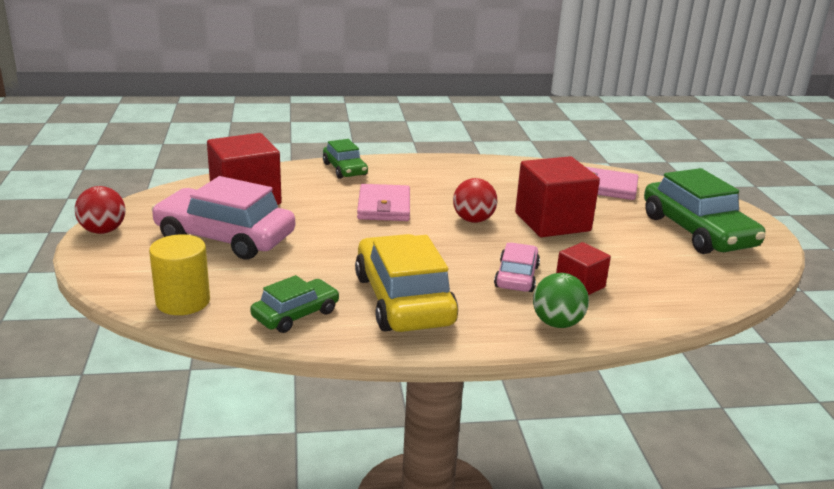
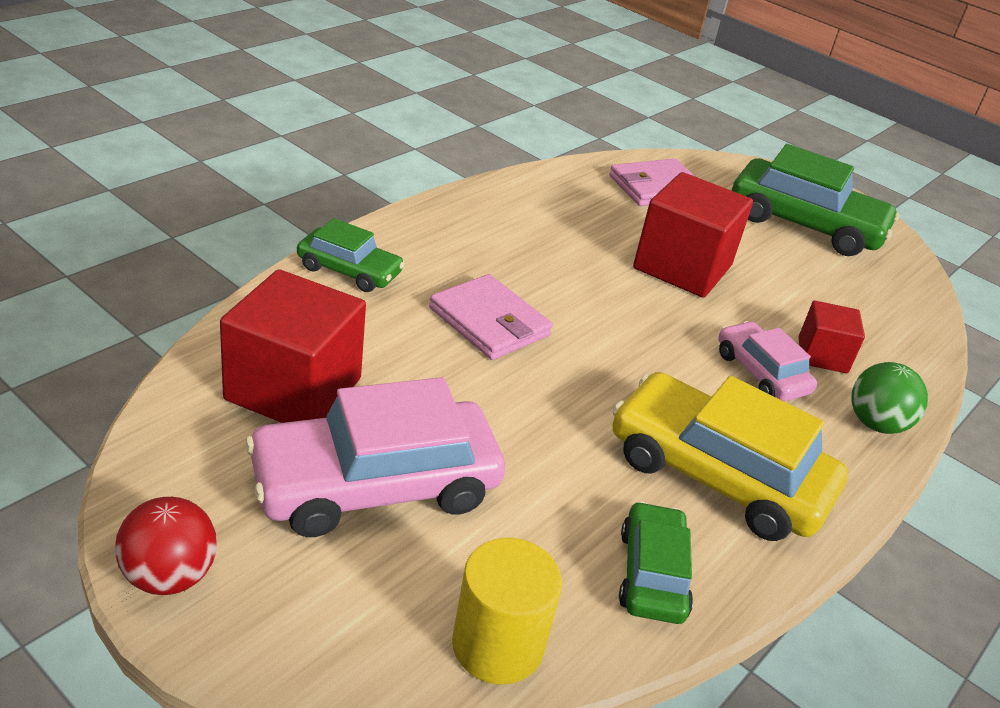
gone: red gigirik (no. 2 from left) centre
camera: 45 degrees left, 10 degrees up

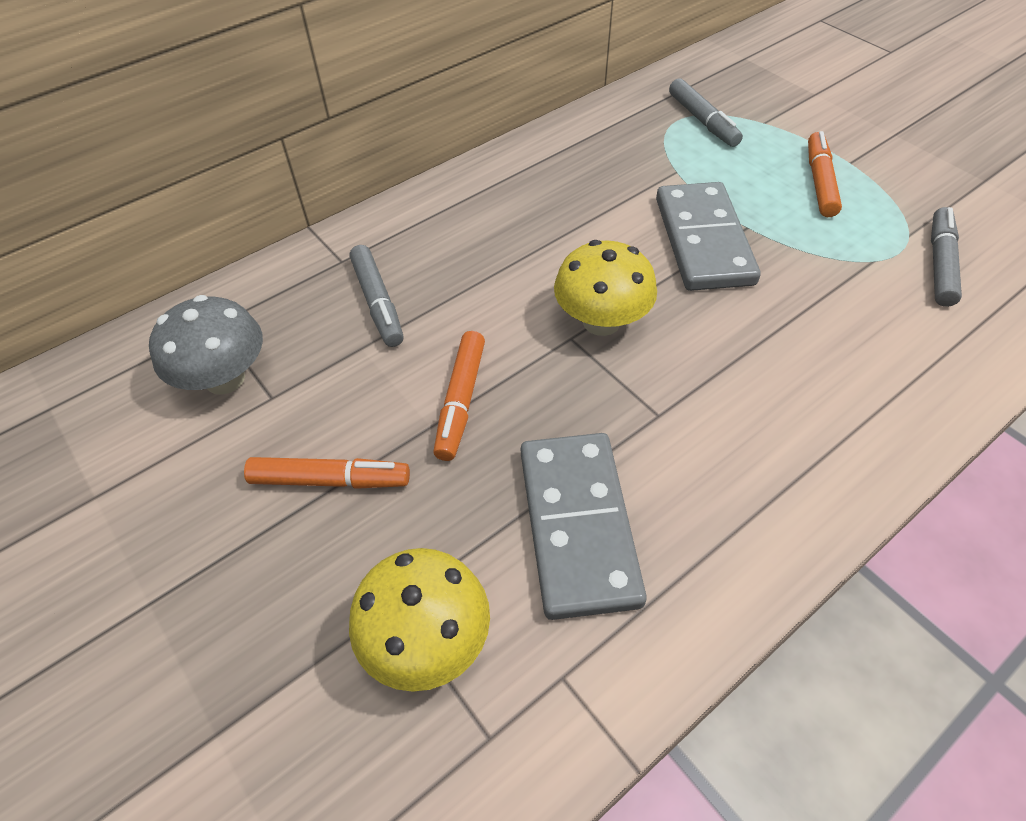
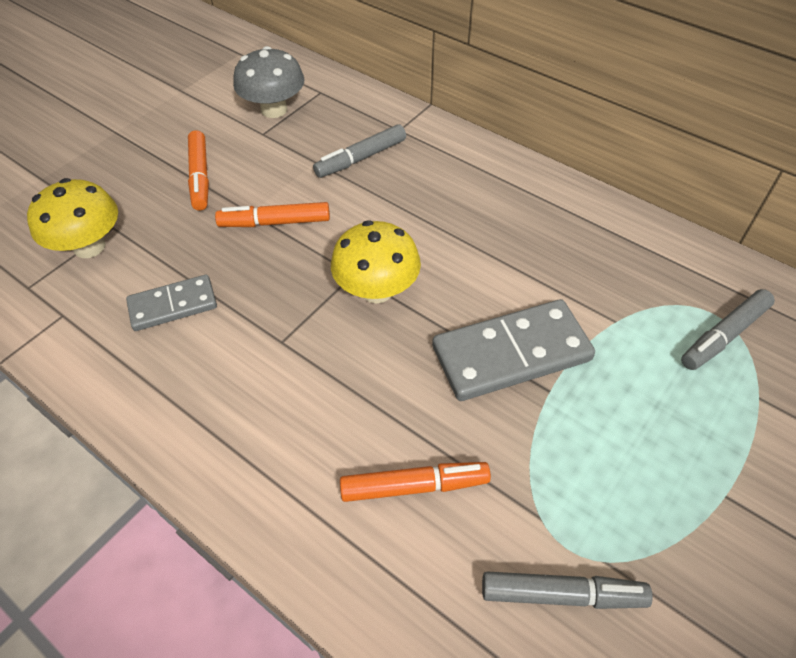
shifted: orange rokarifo (no. 3 from left) top right to bottom centre
scaled: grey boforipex (no. 1 from left) centre = middle left x0.60
camera: 75 degrees right, 0 degrees up

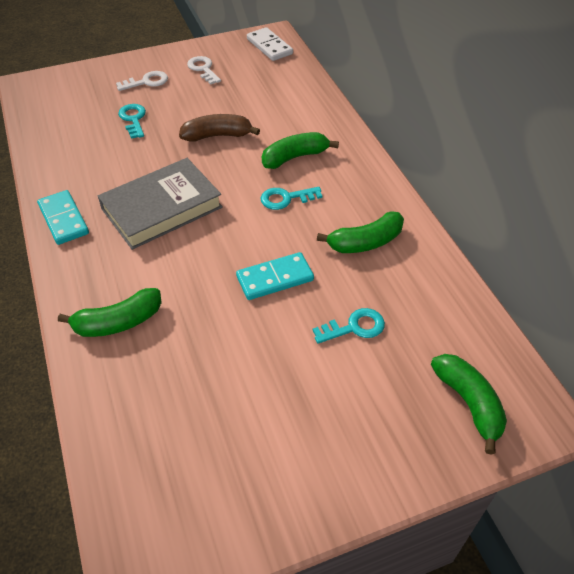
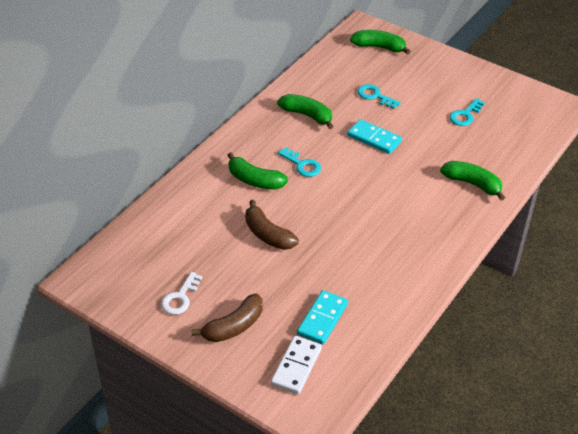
gone: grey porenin middle left
shifted: turquoise boforipex (no. 1 from left) middle left to bottom centre; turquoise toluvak (no. 1 from left in the first image) top left to turquoise toluvak (no. 3 from left) top right; white boforipex top centre to bottom centre
swapped: white toluvak (no. 1 from left) top left to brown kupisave (no. 1 from left) bottom centre
rotated: green kupisave (no. 4 from left in the first image) bottom right = top centre 75 degrees clockwise
camera: 125 degrees left, 5 degrees down

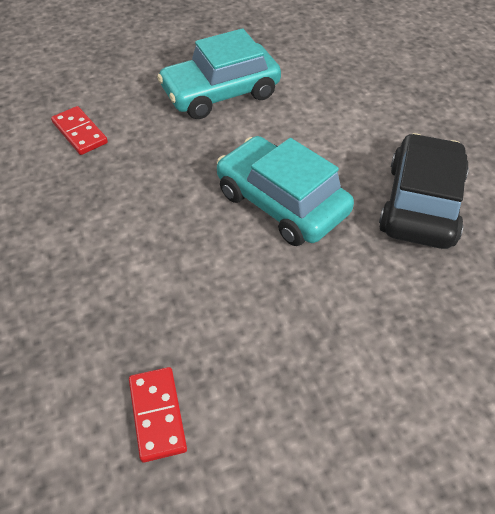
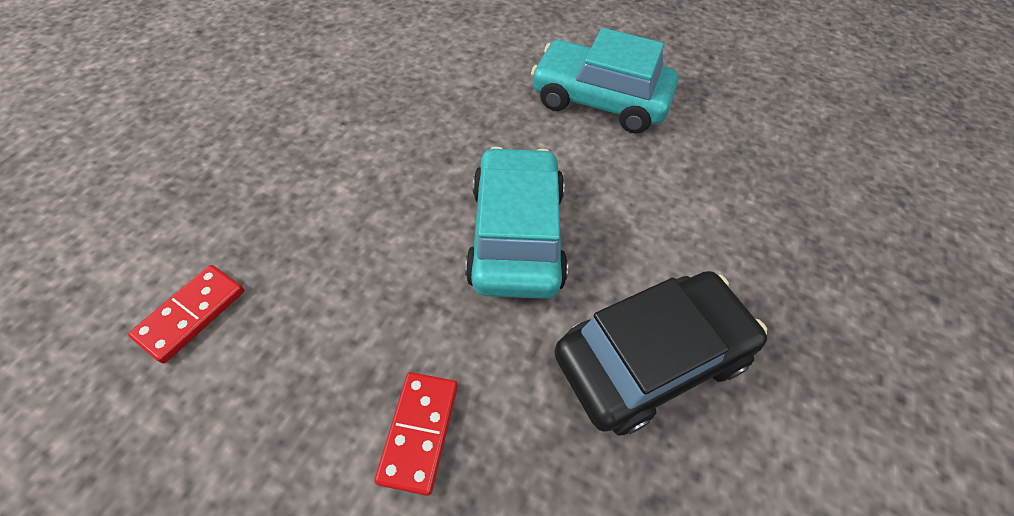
shifted: red boforipex (no. 1 from left in the first image) top left to red boforipex (no. 2 from left) bottom centre
camera: 45 degrees right, 5 degrees up

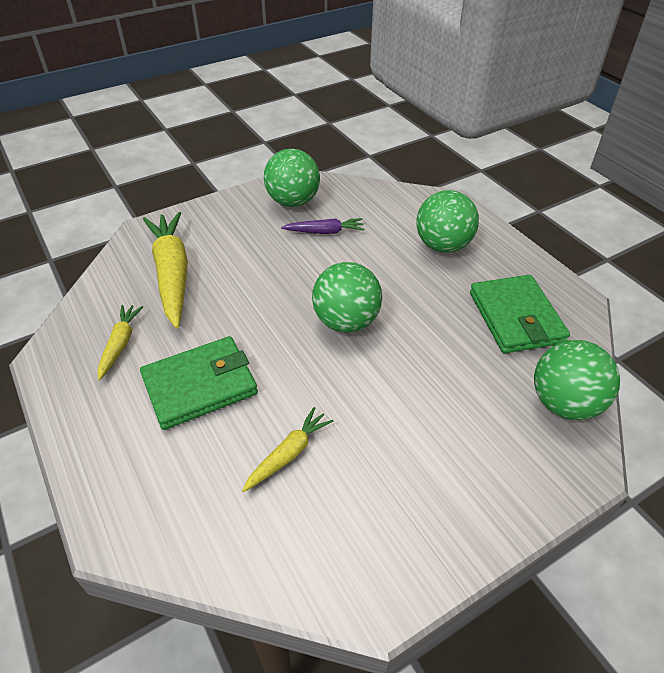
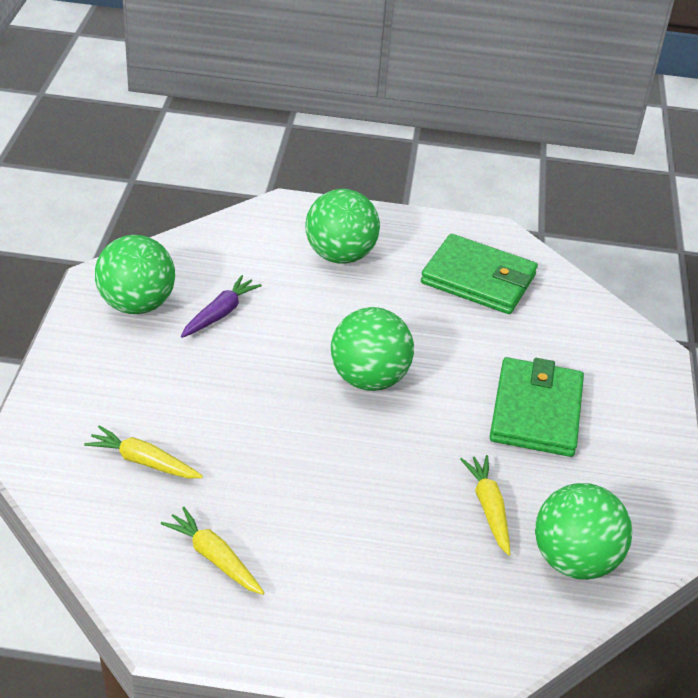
shifted: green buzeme (no. 1 from left in the first image) middle left to green buzeme (no. 2 from left) middle right; green gigirik (no. 4 from left) middle right to bottom right
scaled: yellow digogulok (no. 2 from left in the first image) middle left = middle left x0.52
camera: 55 degrees left, 5 degrees down

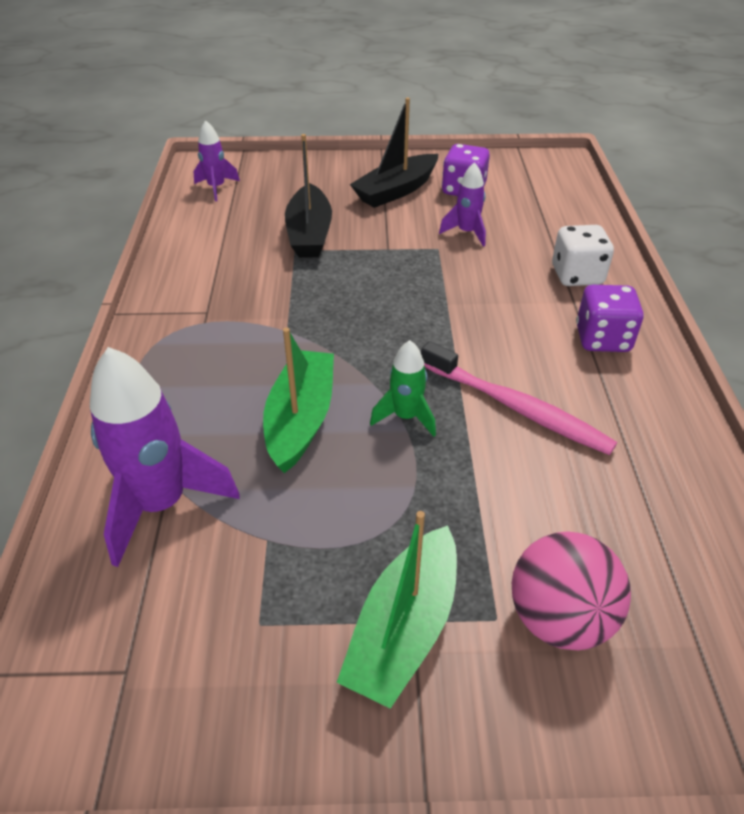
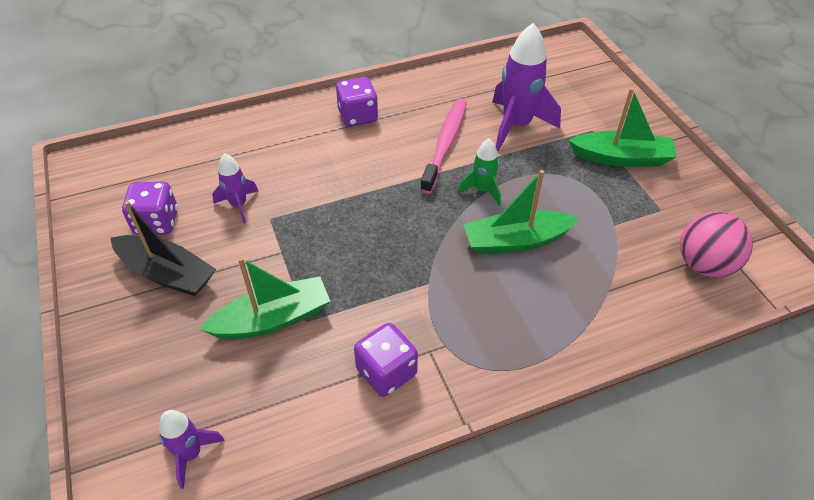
gone: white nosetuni top right
new: purple nosetuni (no. 3 from left) bottom centre
shifted: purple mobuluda (no. 1 from left in the first image) middle left to purple mobuluda (no. 3 from left) top centre; pink gigirik bottom right to middle right
repainted: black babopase (no. 1 from left) top centre to green babopase (no. 1 from left) middle left
camera: 110 degrees left, 5 degrees up

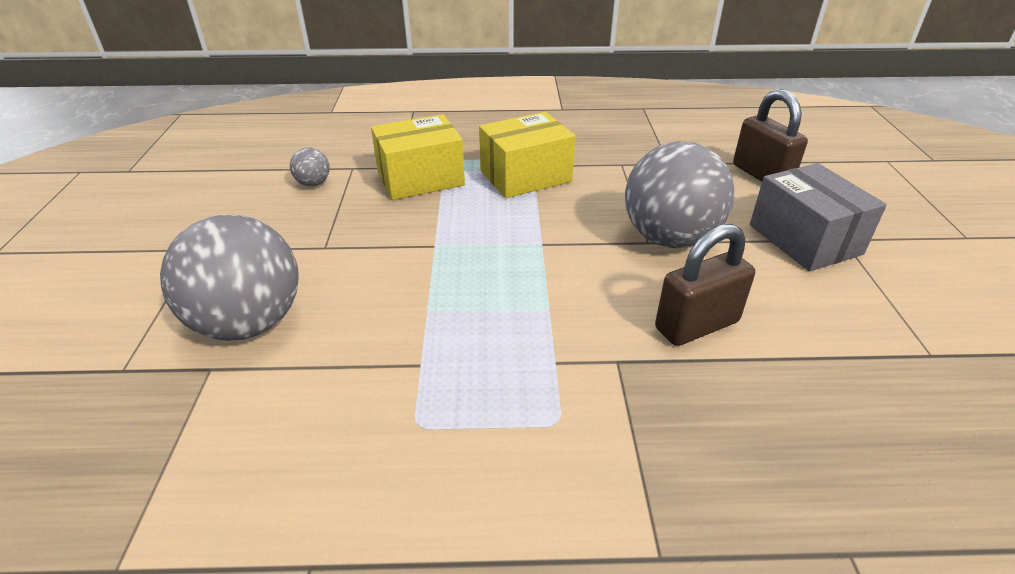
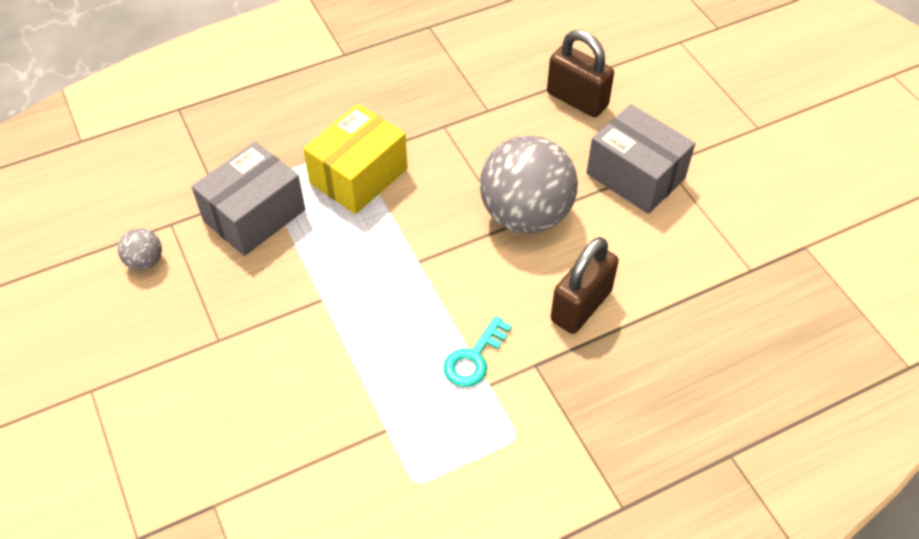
gone: grey gigirik (no. 1 from left) middle left
new: turquoise toluvak centre
repainted: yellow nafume (no. 1 from left) top centre to grey nafume (no. 1 from left) middle left
camera: 25 degrees left, 15 degrees up

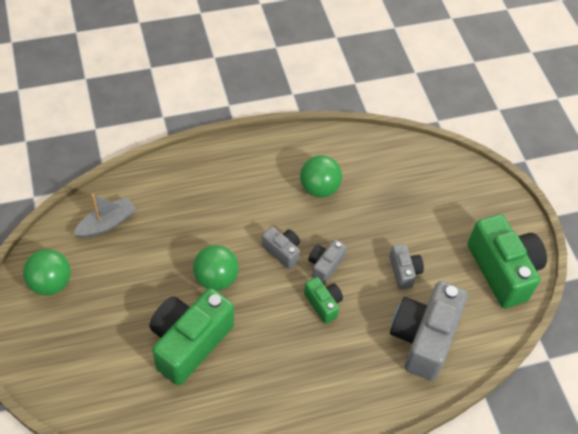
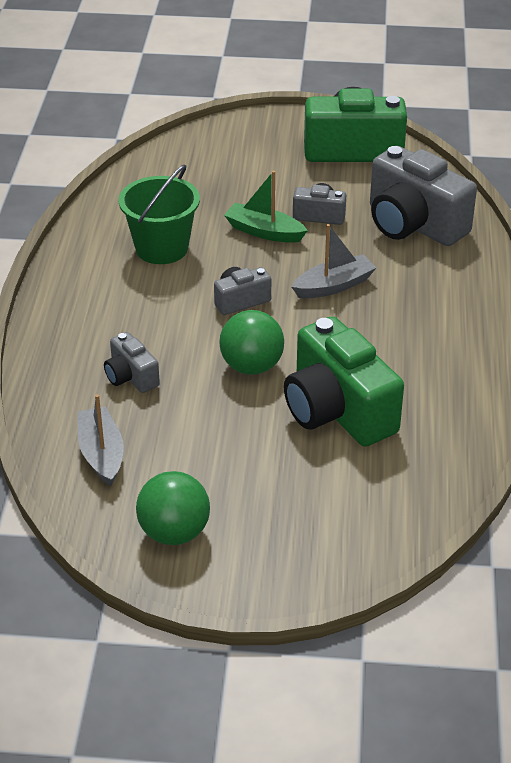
new: green babopase top centre
shifted: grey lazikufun (no. 2 from left in the first image) centre to grey lazikufun (no. 1 from left) middle left
swapped: green gigirik (no. 3 from left) centre to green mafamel top left; green lazikufun (no. 2 from left) bottom centre to grey babopase (no. 2 from left) centre
camera: 65 degrees left, 15 degrees down

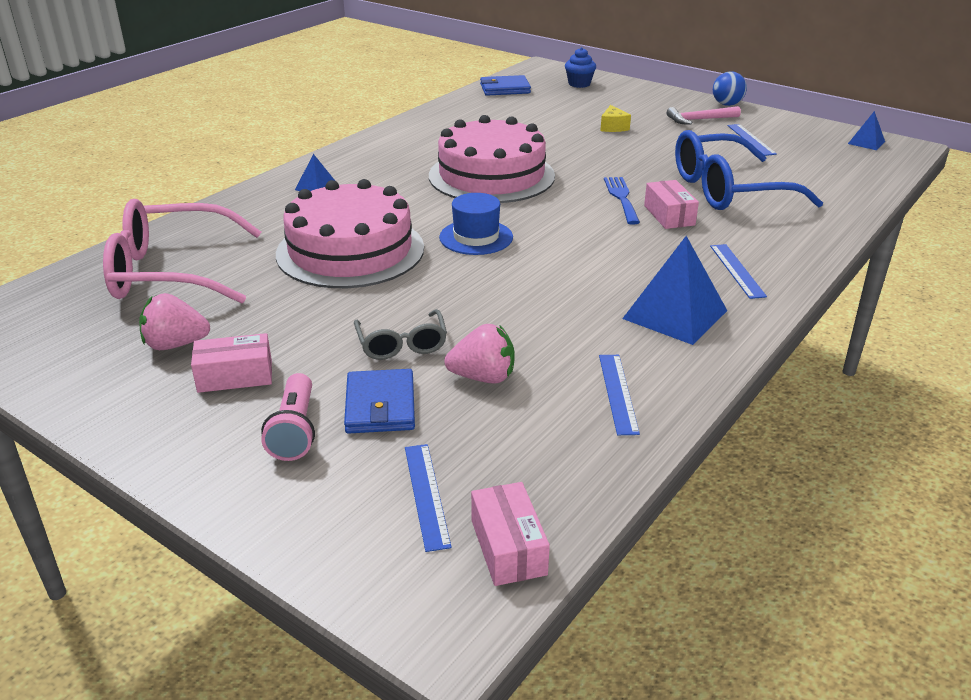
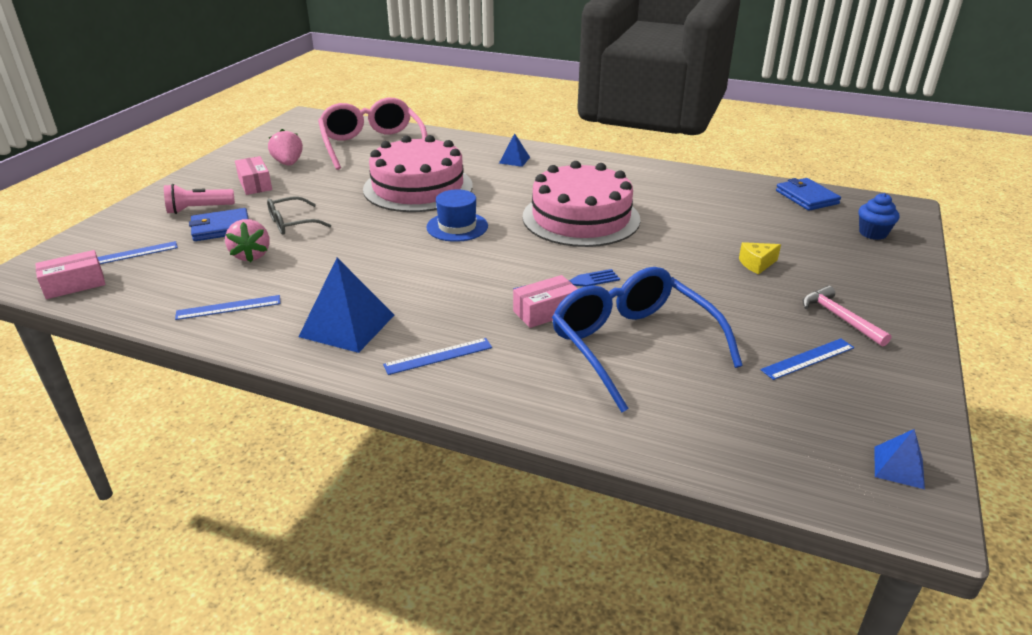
gone: blue gigirik top right
camera: 75 degrees right, 0 degrees up

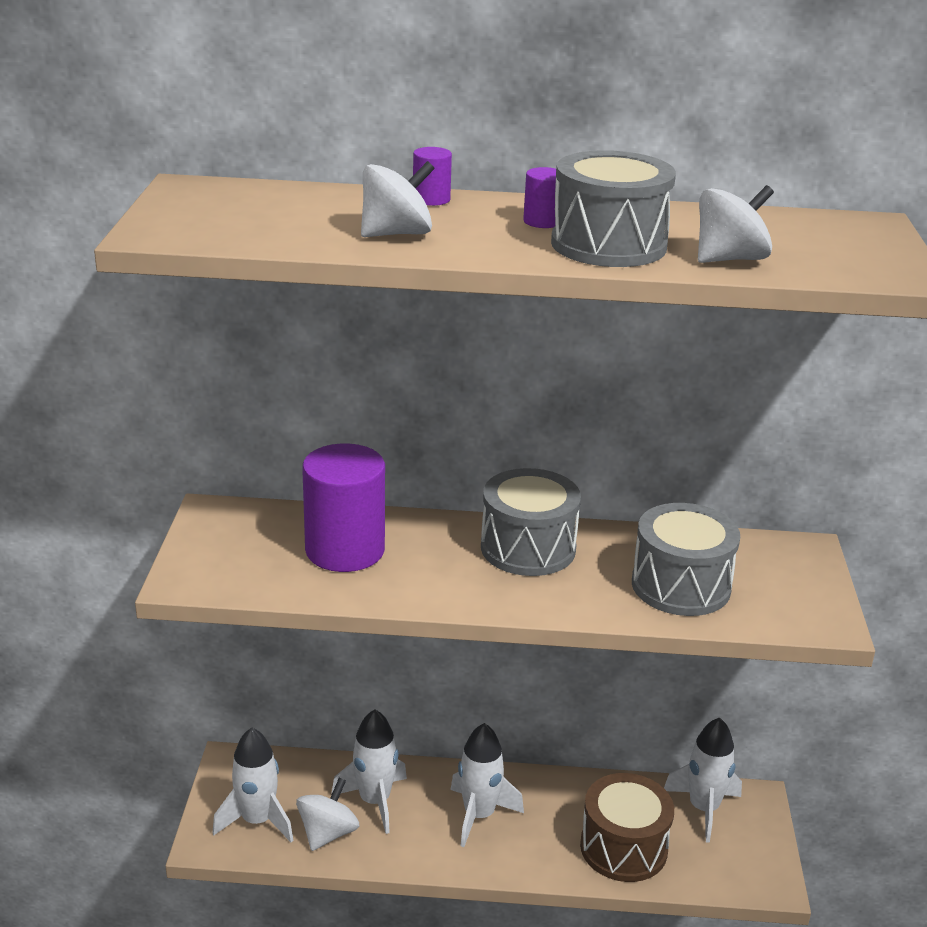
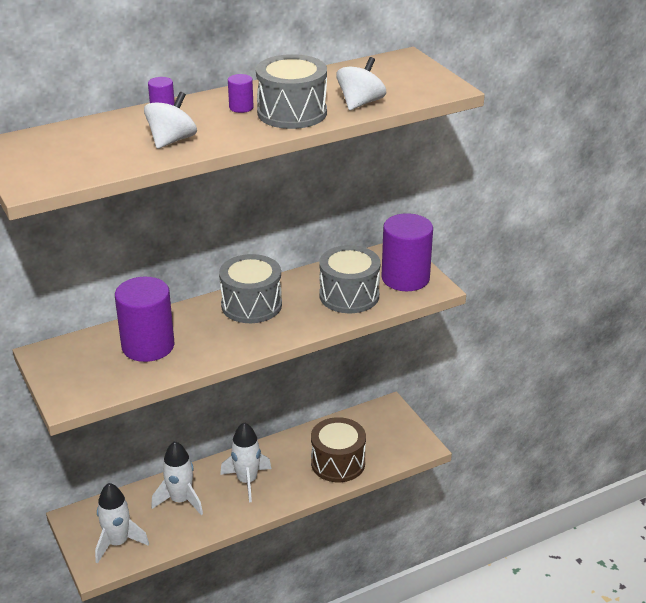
gone: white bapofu (no. 1 from left) bottom centre; white mobuluda (no. 4 from left) bottom right
new: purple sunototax (no. 4 from left) centre
camera: 30 degrees left, 5 degrees up

